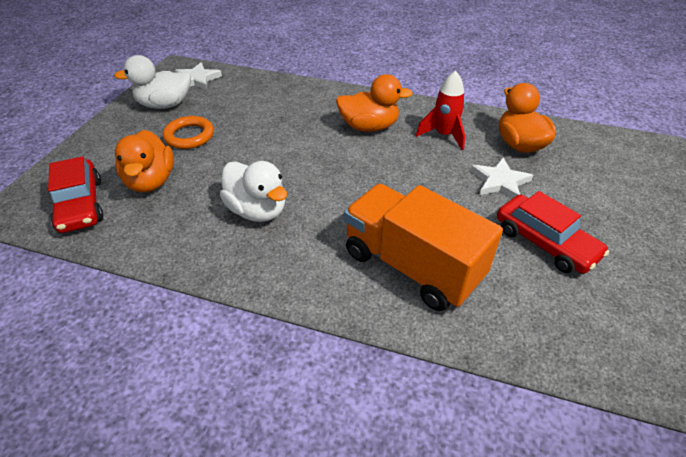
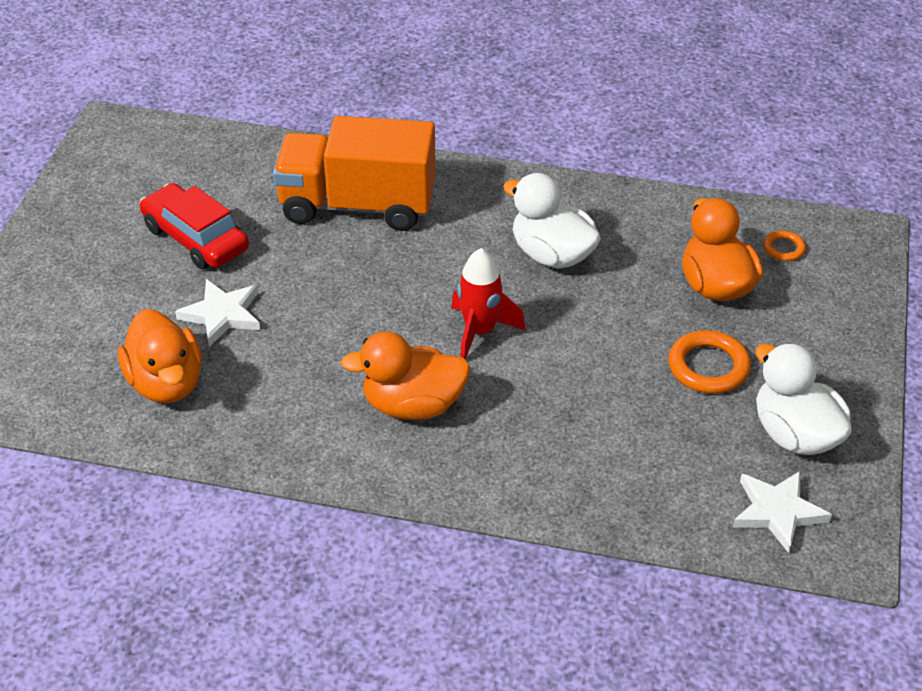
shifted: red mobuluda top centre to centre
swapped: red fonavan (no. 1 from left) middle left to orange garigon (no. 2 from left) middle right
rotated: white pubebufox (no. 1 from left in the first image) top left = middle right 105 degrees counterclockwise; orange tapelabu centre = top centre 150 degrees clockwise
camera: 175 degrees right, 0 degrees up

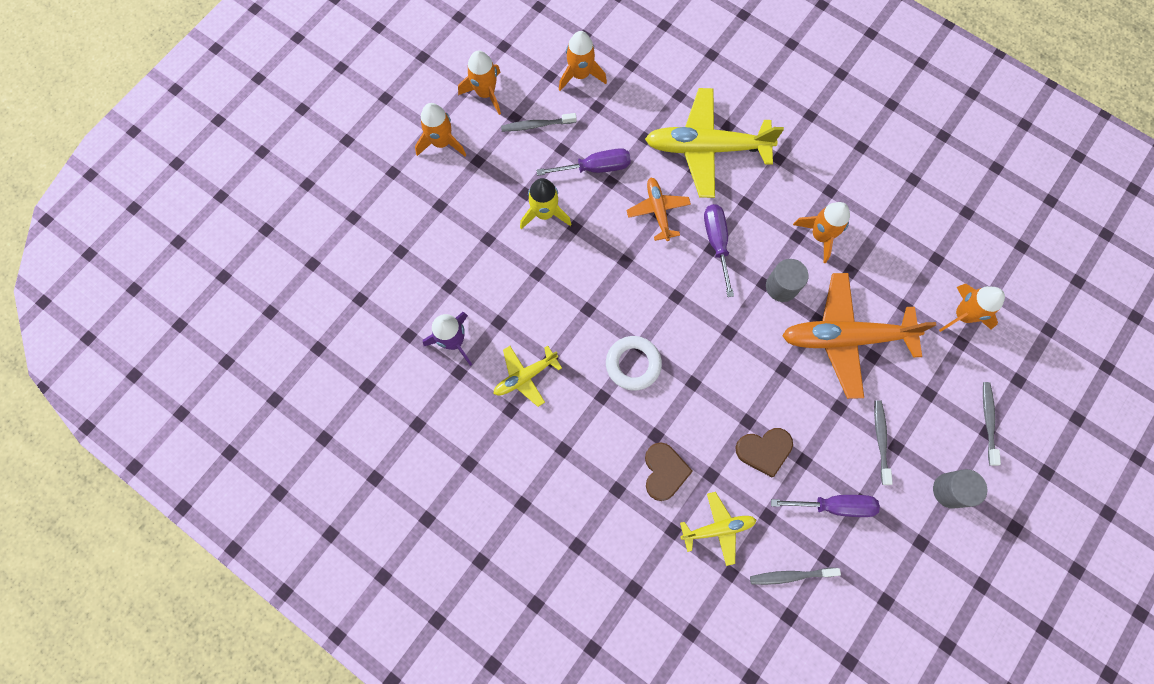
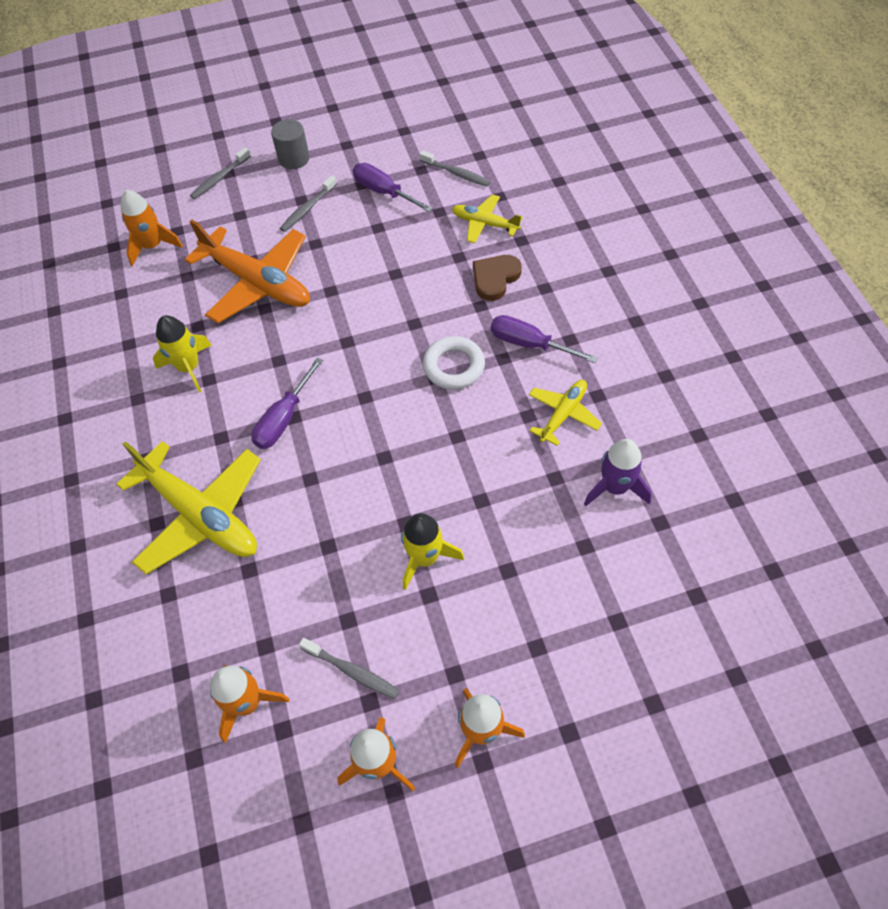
gone: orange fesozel (no. 1 from left) top centre; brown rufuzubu (no. 2 from left) centre; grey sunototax (no. 1 from left) middle right
shifted: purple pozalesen (no. 1 from left in the first image) top centre to purple pozalesen (no. 3 from left) centre
repainted: orange mobuluda (no. 4 from left) middle right to yellow mobuluda (no. 1 from left) middle left
rotated: yellow fesozel (no. 1 from left in the first image) centre = centre 60 degrees counterclockwise
camera: 140 degrees left, 15 degrees down

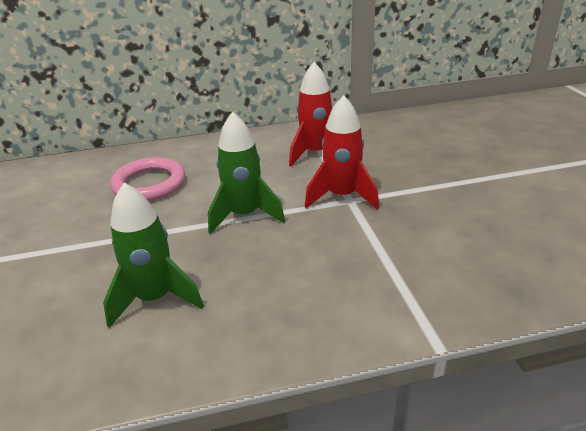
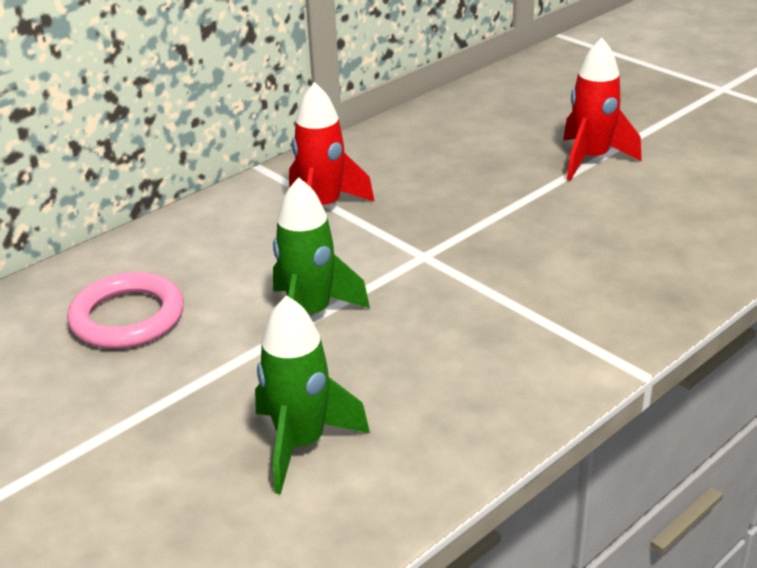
shifted: red mobuluda (no. 2 from left) centre to top right
camera: 30 degrees left, 0 degrees up

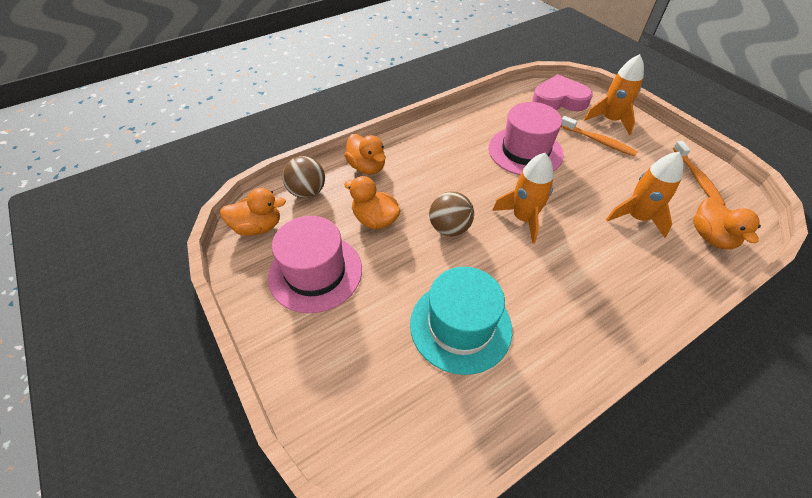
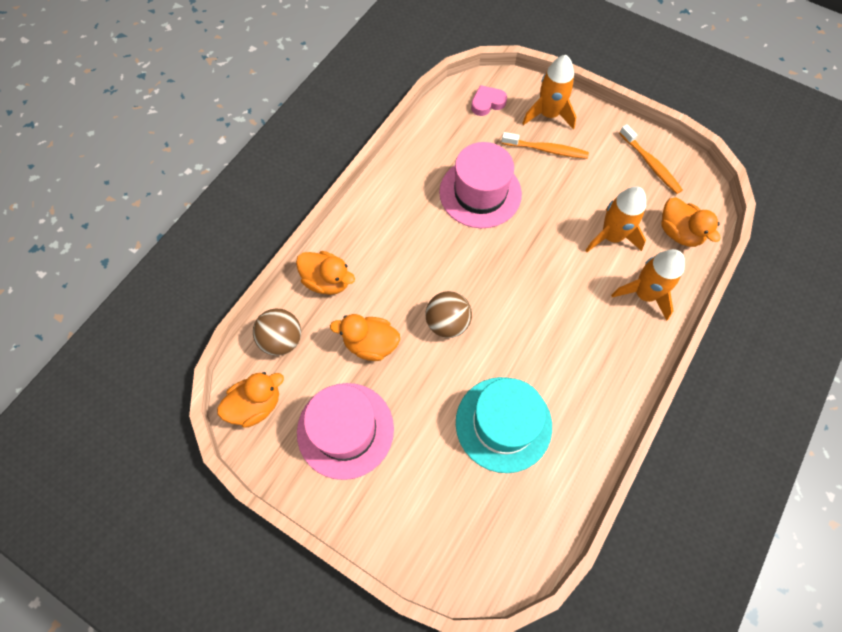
shifted: orange mobuluda (no. 1 from left in the first image) centre to orange mobuluda (no. 3 from left) middle right
scaled: pink rufuzubu top right = top centre x0.57
camera: 25 degrees left, 15 degrees up

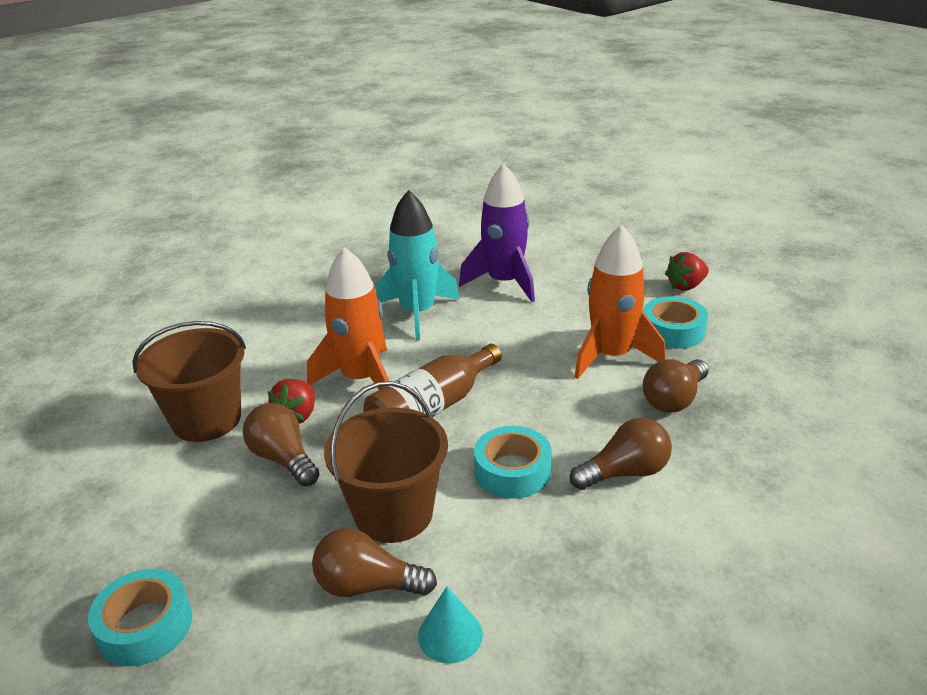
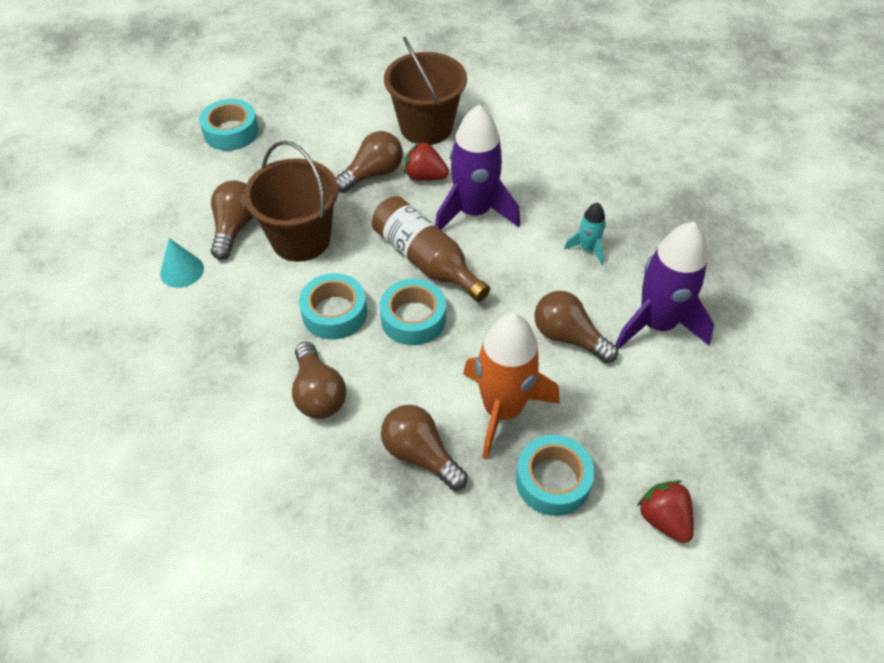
new: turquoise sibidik (no. 3 from left) centre; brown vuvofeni (no. 5 from left) centre
repainted: orange mobuluda (no. 1 from left) centre to purple mobuluda (no. 1 from left) top centre
scaled: turquoise mobuluda centre = centre x0.47
camera: 90 degrees right, 20 degrees up

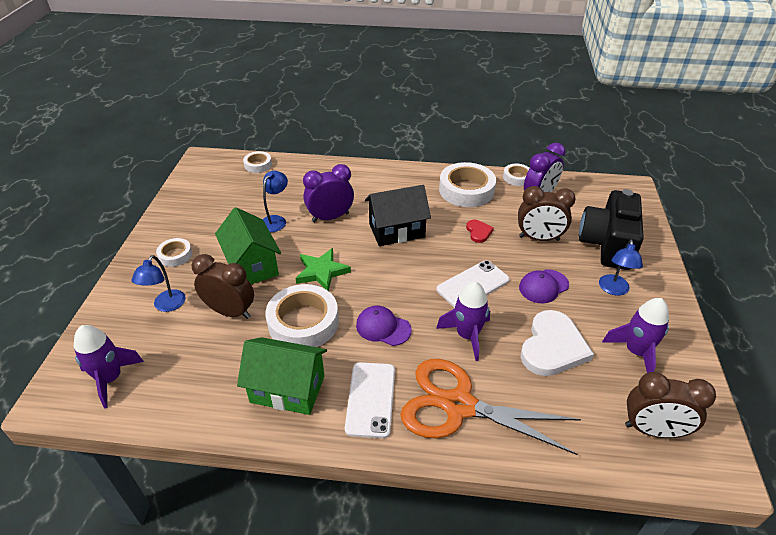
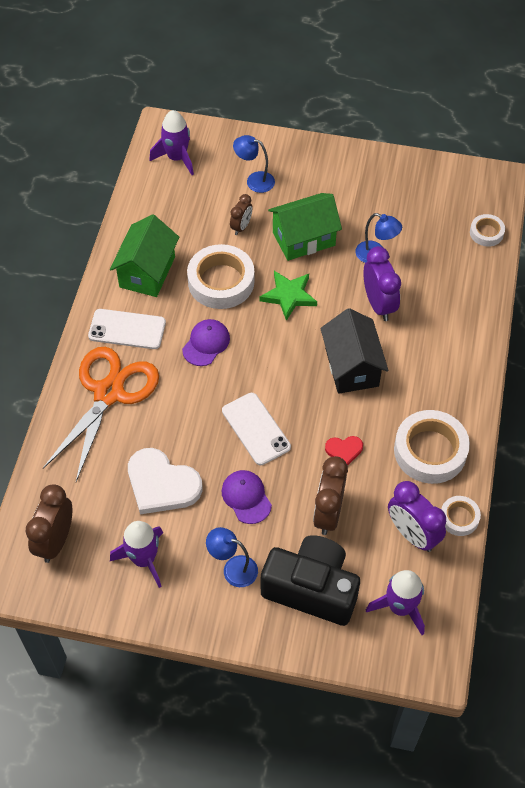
gone: white sibidik (no. 1 from left) middle left
shifted: purple mobuluda (no. 2 from left in the first image) centre to purple mobuluda (no. 3 from left) bottom right
scaled: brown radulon (no. 1 from left in the first image) middle left = top centre x0.58
camera: 95 degrees right, 15 degrees up

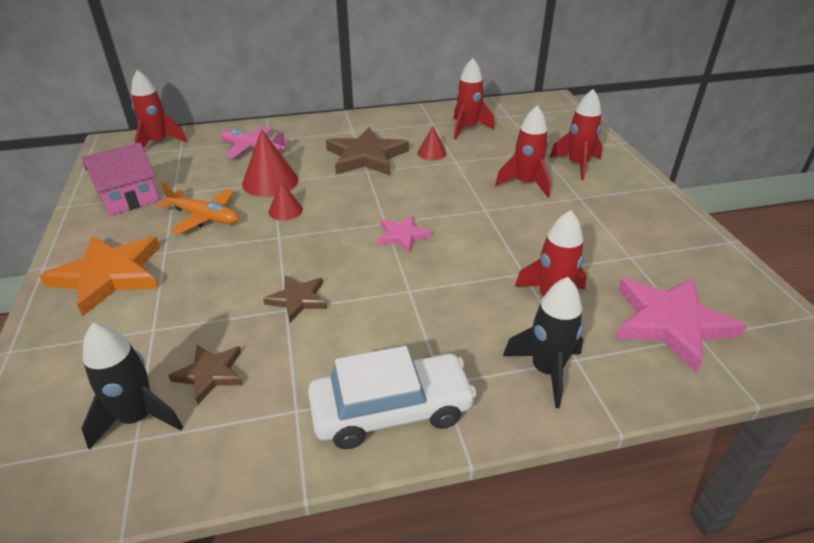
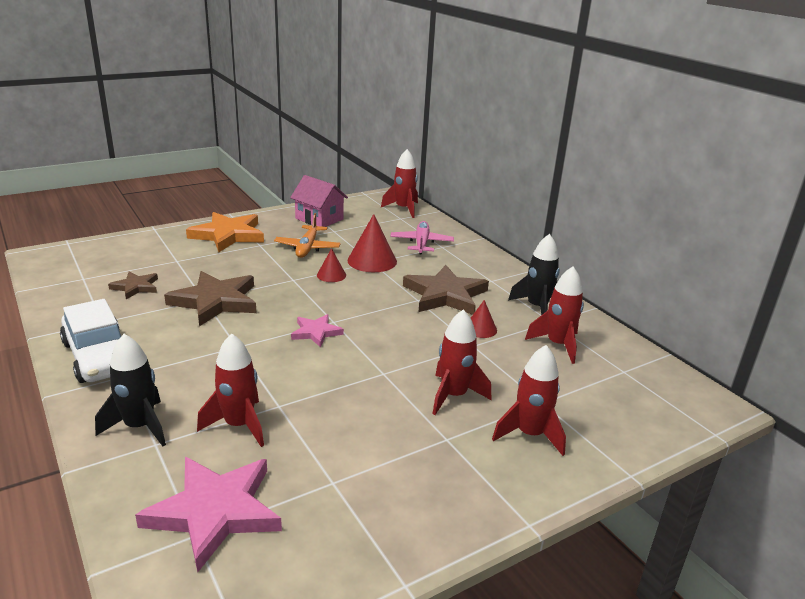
shifted: black mobuluda (no. 1 from left in the first image) bottom left to black mobuluda (no. 2 from left) centre
scaled: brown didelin (no. 2 from left) centre = middle left x1.86
camera: 70 degrees right, 10 degrees down

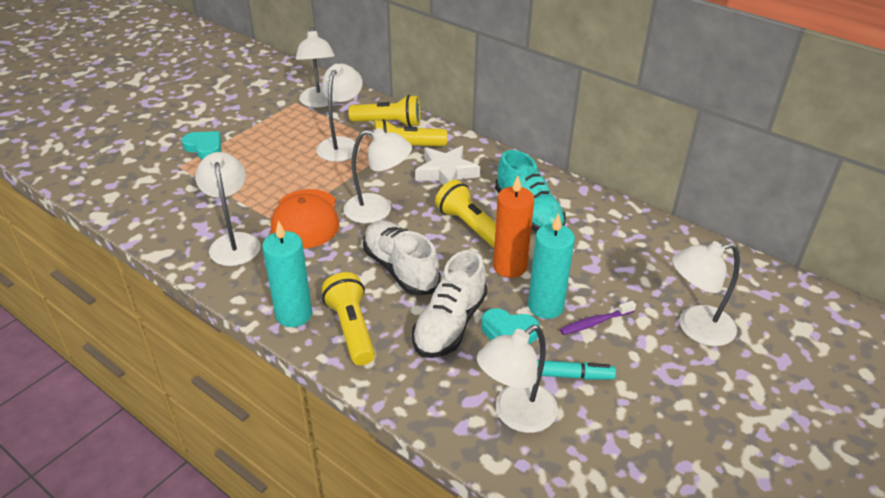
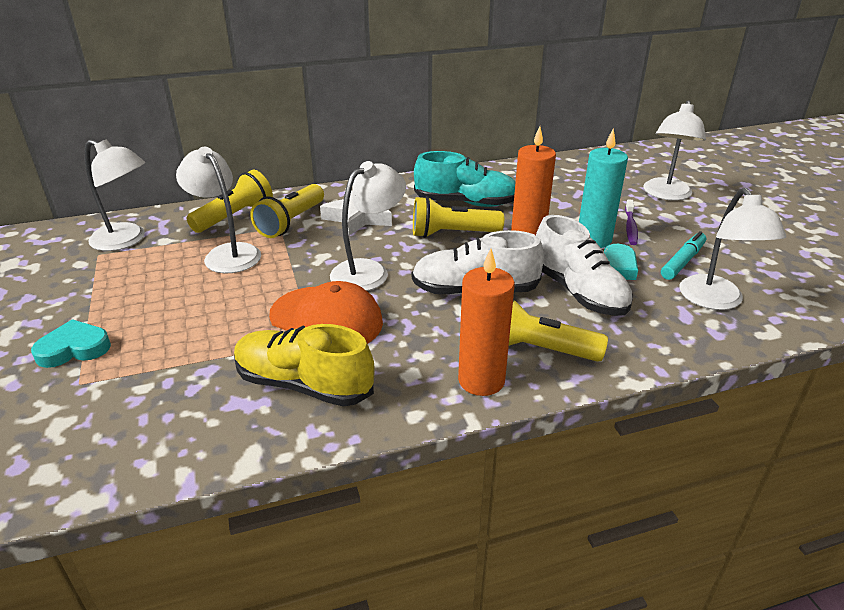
swapped: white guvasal (no. 1 from left) middle left to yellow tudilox centre
repainted: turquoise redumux (no. 1 from left) middle left to orange redumux (no. 1 from left) centre
camera: 55 degrees left, 5 degrees down

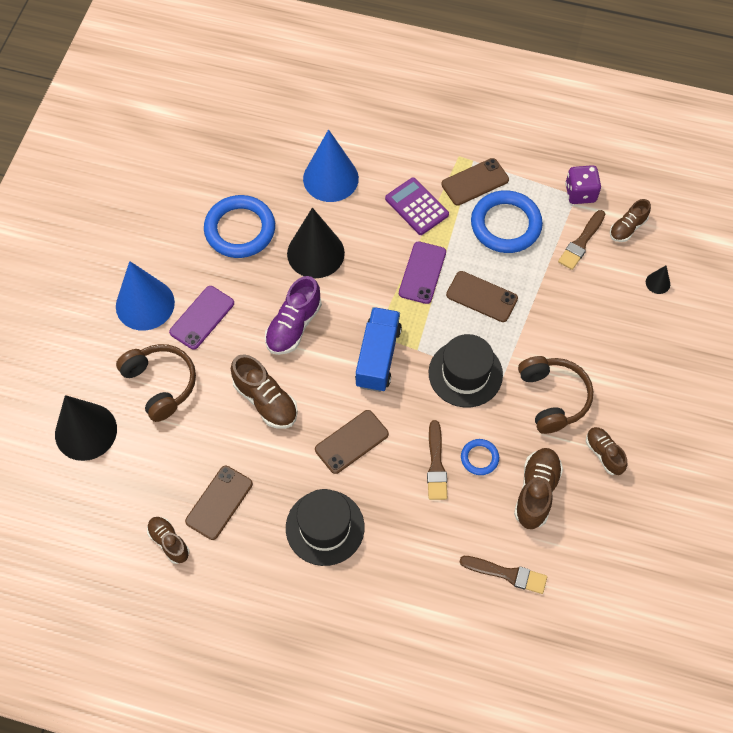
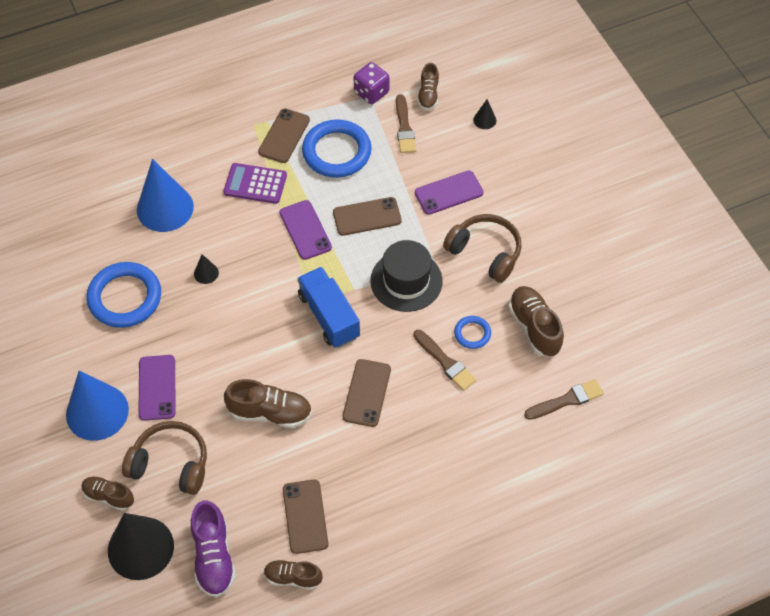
gone: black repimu (no. 1 from left) bottom centre
new: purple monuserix (no. 3 from left) top centre
shifted: purple tudilox centre to bottom left; brown tudilox (no. 4 from left in the first image) middle right to brown tudilox (no. 1 from left) bottom left
scaled: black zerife (no. 2 from left) top centre = middle left x0.42
camera: 40 degrees left, 5 degrees down

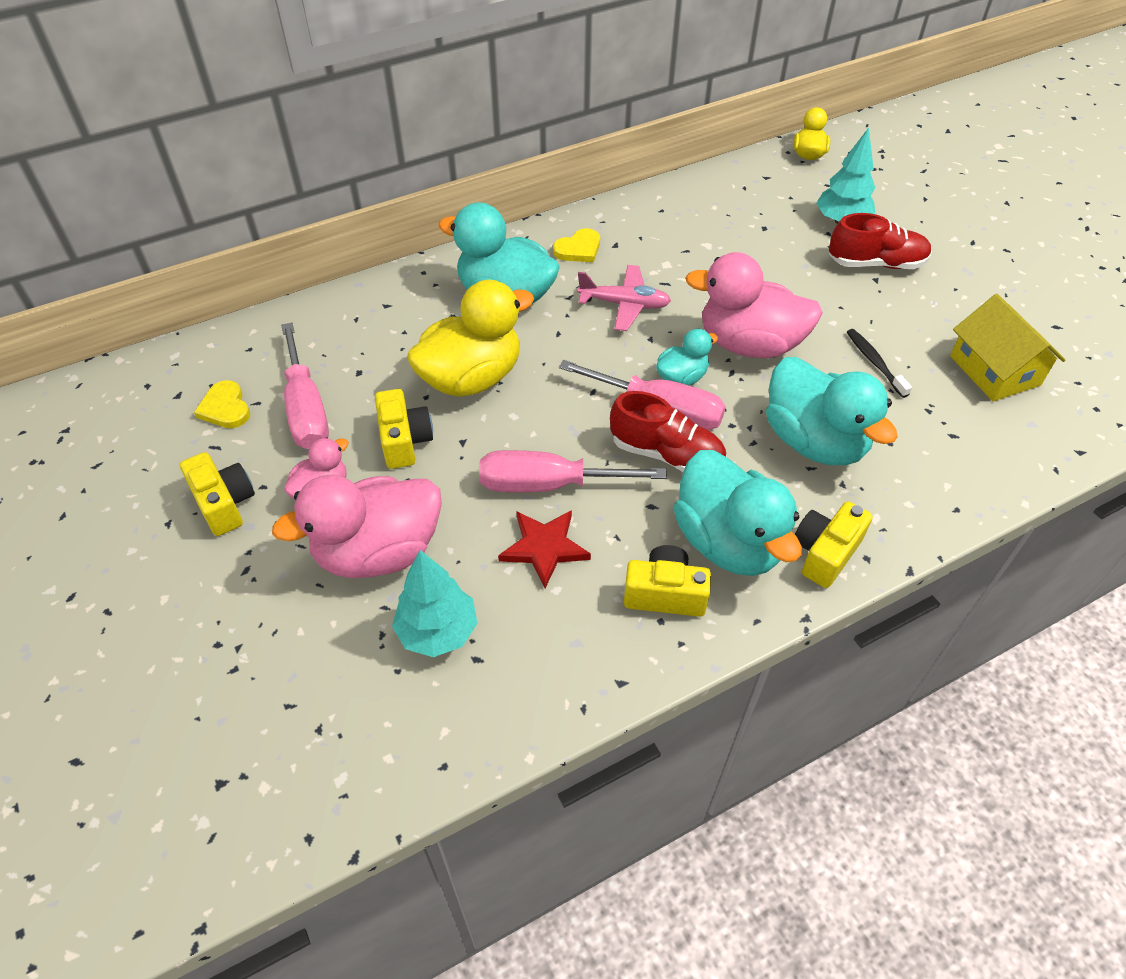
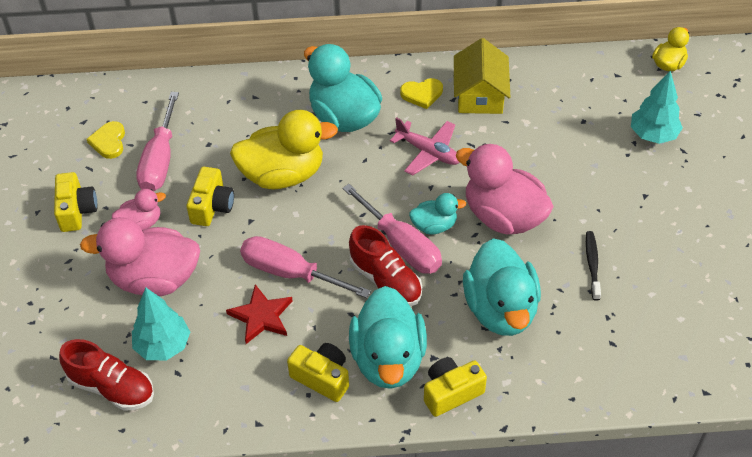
shifted: red tudilox (no. 2 from left in the first image) top right to red tudilox (no. 1 from left) bottom left; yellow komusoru middle right to top centre
camera: 25 degrees right, 0 degrees up

